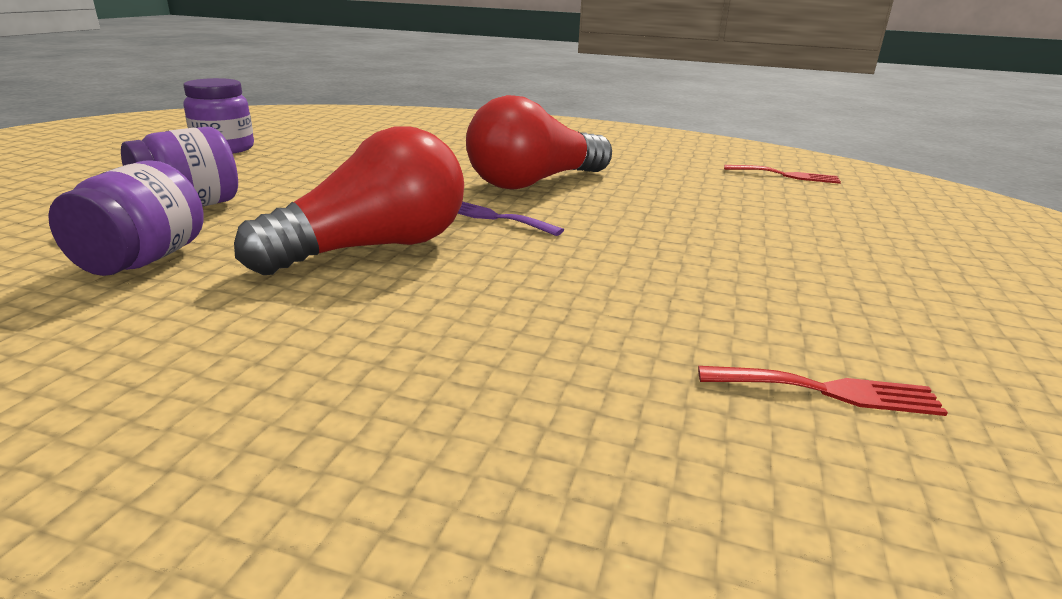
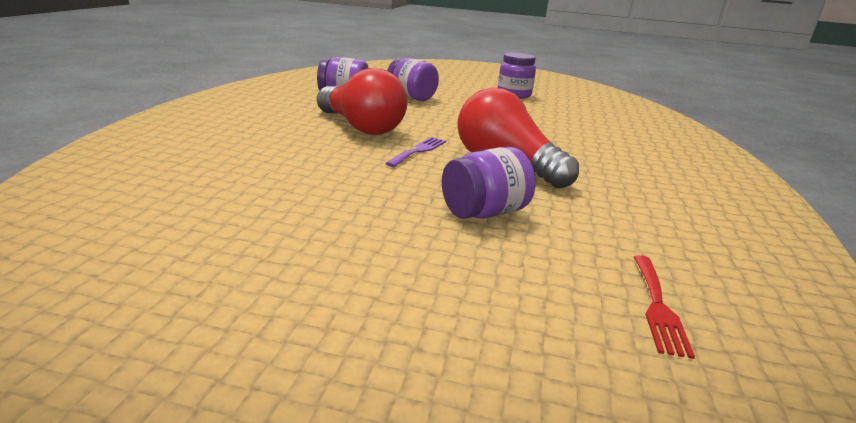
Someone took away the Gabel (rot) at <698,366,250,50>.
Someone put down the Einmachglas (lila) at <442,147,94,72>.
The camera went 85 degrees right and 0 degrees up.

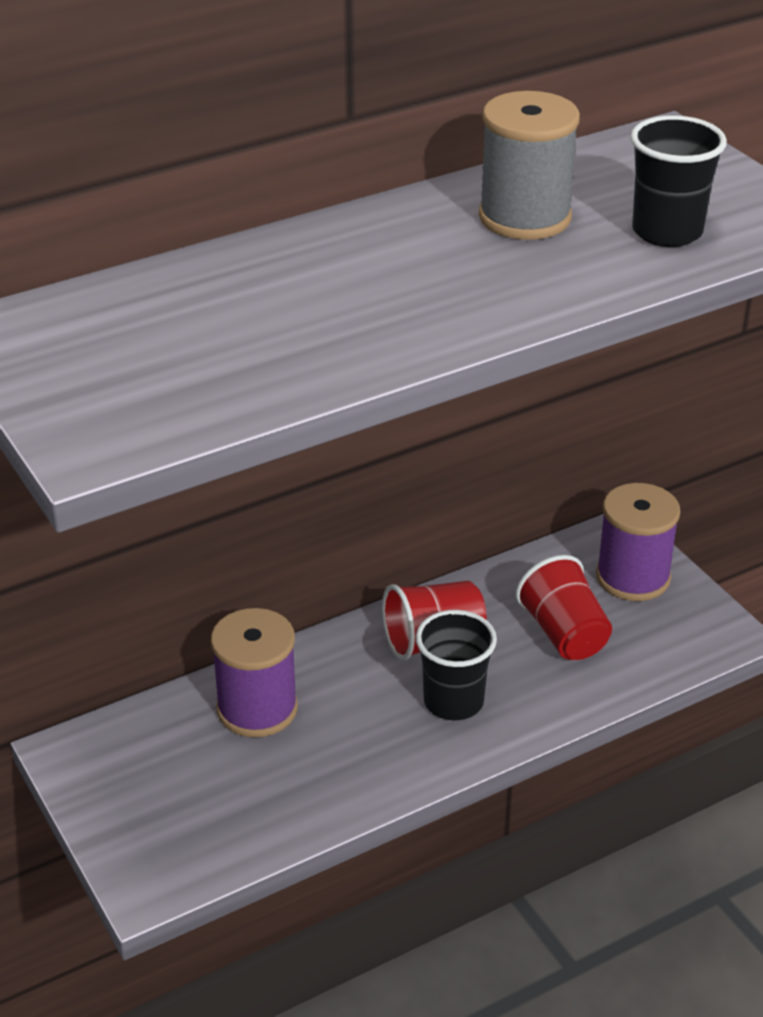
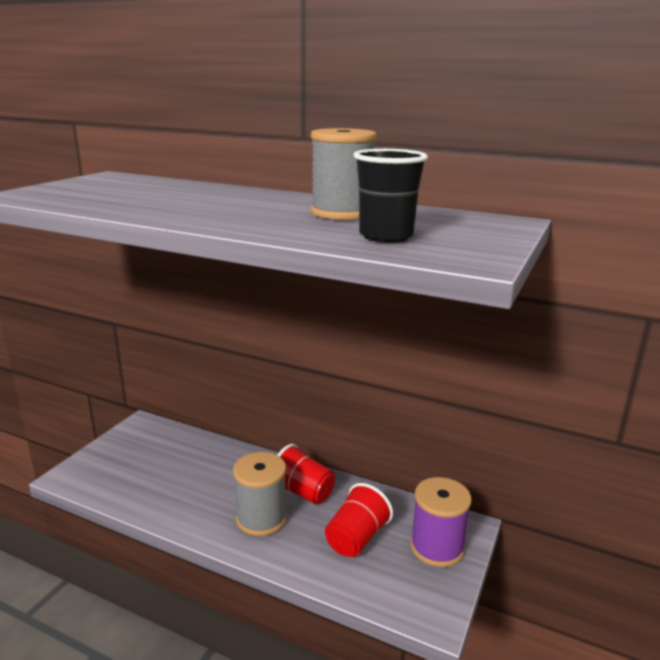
Someone took away the Garnrolle (lila) at <211,608,87,129>.
Someone swapped the Becher (schwarz) at <415,610,82,110> for the Garnrolle (grau) at <233,452,54,84>.
The camera went 55 degrees right and 15 degrees down.

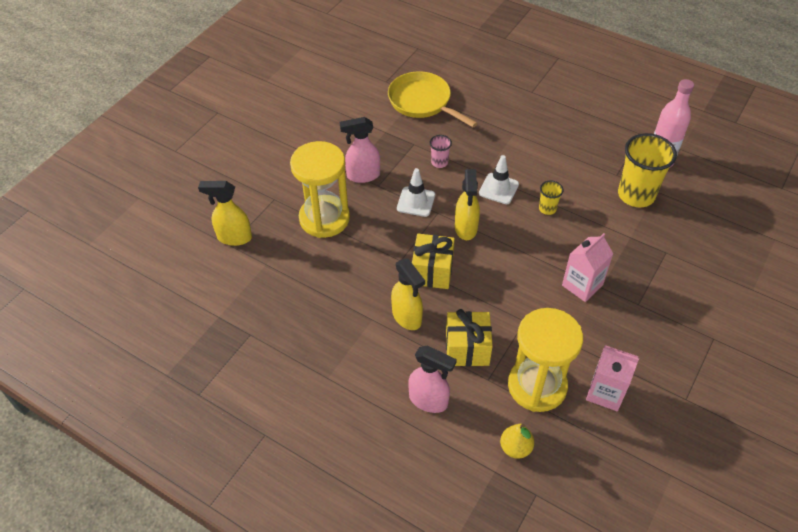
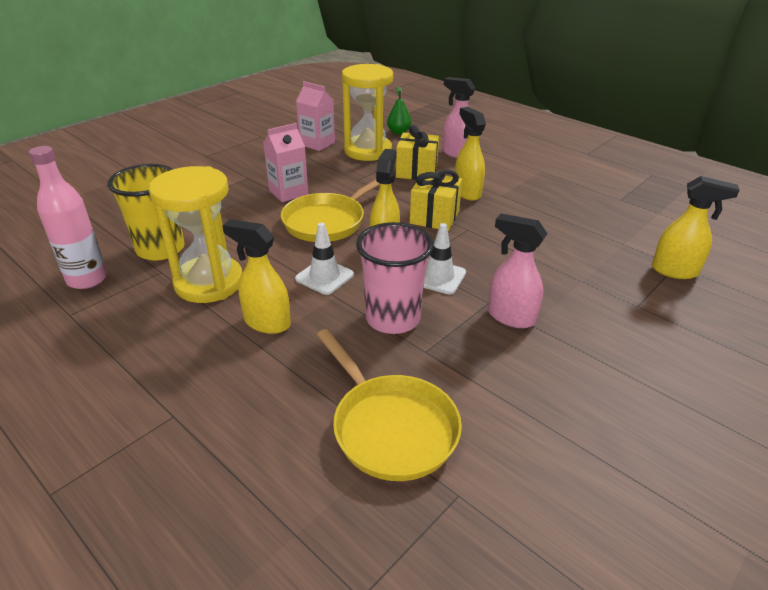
Someone rotated the Sprühflasche (rosa) at <340,117,40,66> by 150 degrees counterclockwise.
Someone scaled the Becher (rosa) at <429,135,23,33> by 2.13.
Someone carried the Sanduhr (gelb) from <290,141,60,97> to <149,166,94,137>.
Someone took away the Becher (gelb) at <539,181,25,34>.
Someone repainted the Birne (gelb) at <500,424,34,35>, which became the Birne (grün) at <387,87,24,47>.
Someone put down the Pfanne (gelb) at <281,179,99,63>.
Someone put down the Sprühflasche (gelb) at <222,219,69,115>.
The camera went 170 degrees left and 15 degrees down.

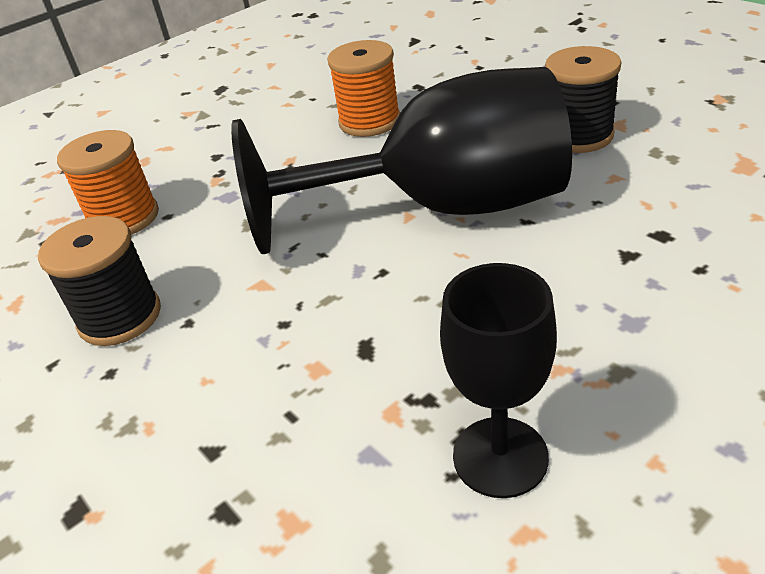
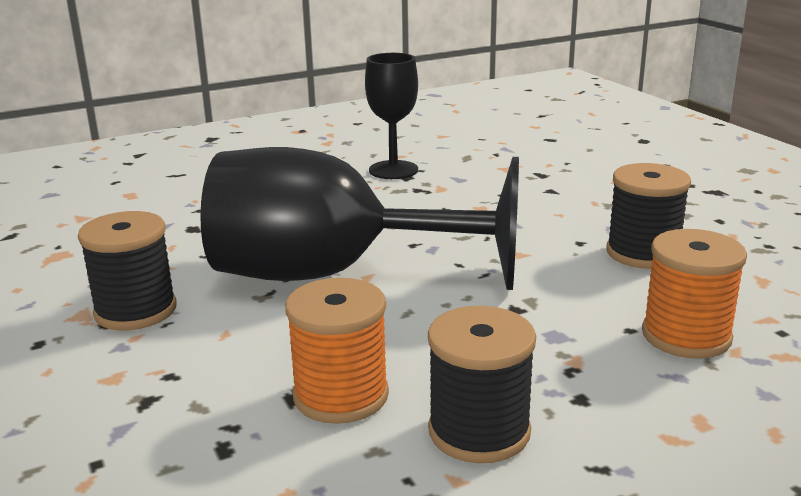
Someone put down the Garnrolle (schwarz) at <428,306,108,157>.
The camera went 170 degrees left and 15 degrees down.

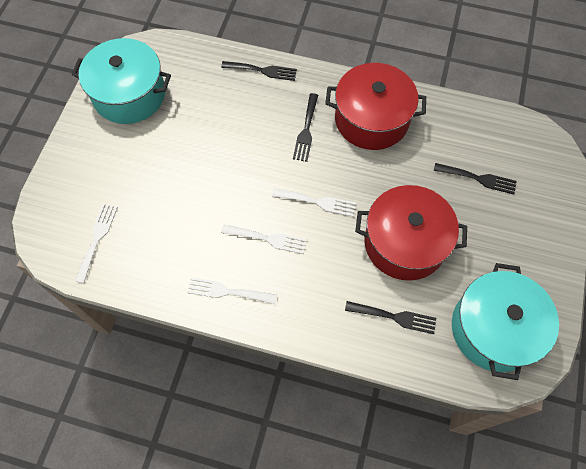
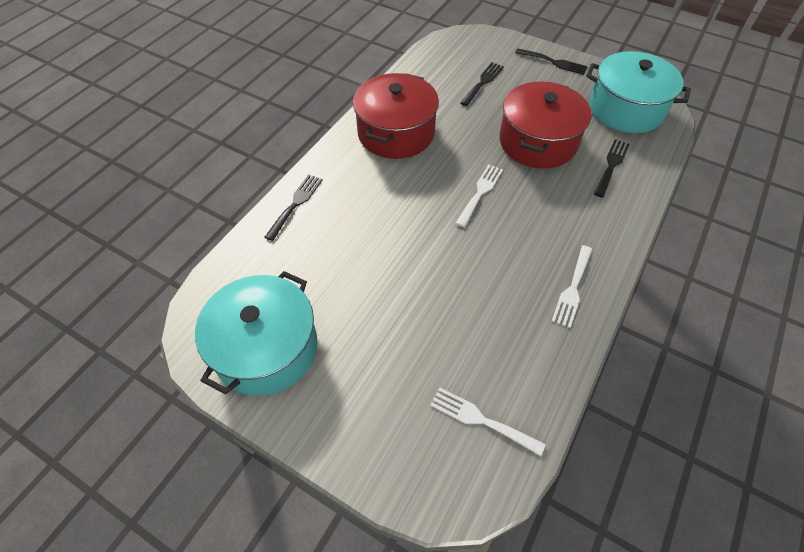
Someone carried the Gabel (schwarz) from <293,93,25,69> to <515,48,73,27>.
Someone took away the Gabel (weiß) at <221,225,86,29>.
The camera went 75 degrees left and 10 degrees down.

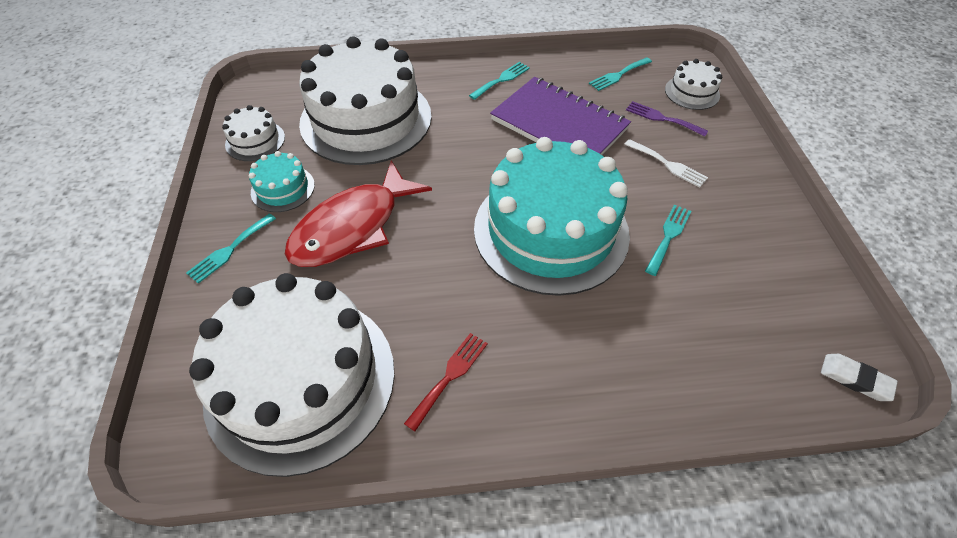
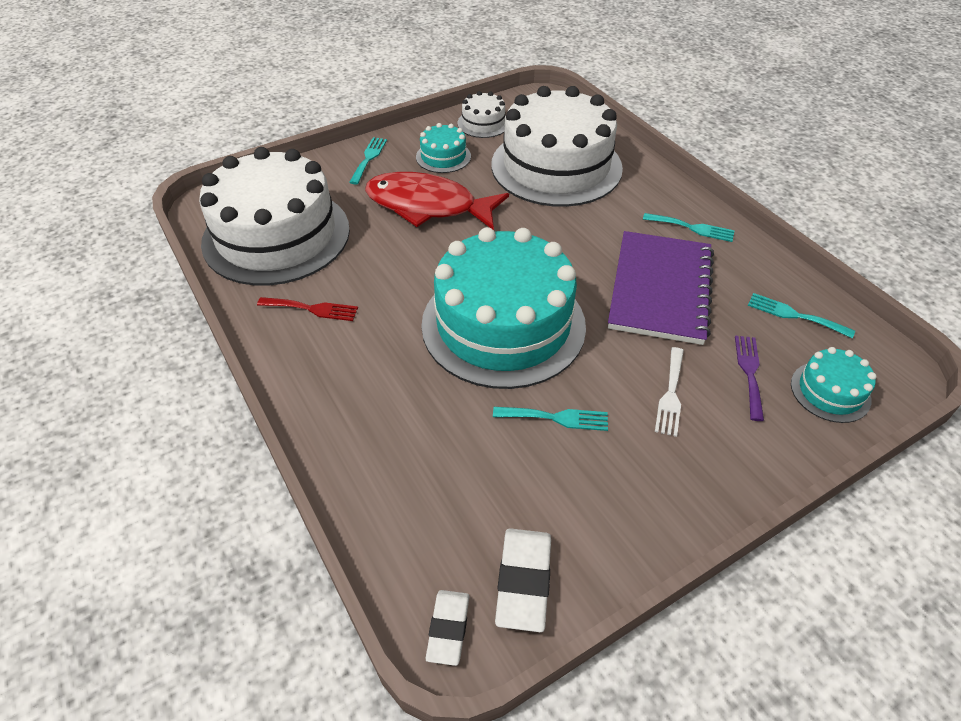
Someone repainted the Kuchen (weiß) at <665,59,57,51>, which became the Kuchen (türkis) at <791,347,86,76>.
Someone rotated the Gabel (türkis) at <186,213,90,71> by 90 degrees clockwise.
Someone put down the Radiergummi (weiß) at <495,528,56,104>.
The camera went 65 degrees right and 5 degrees down.

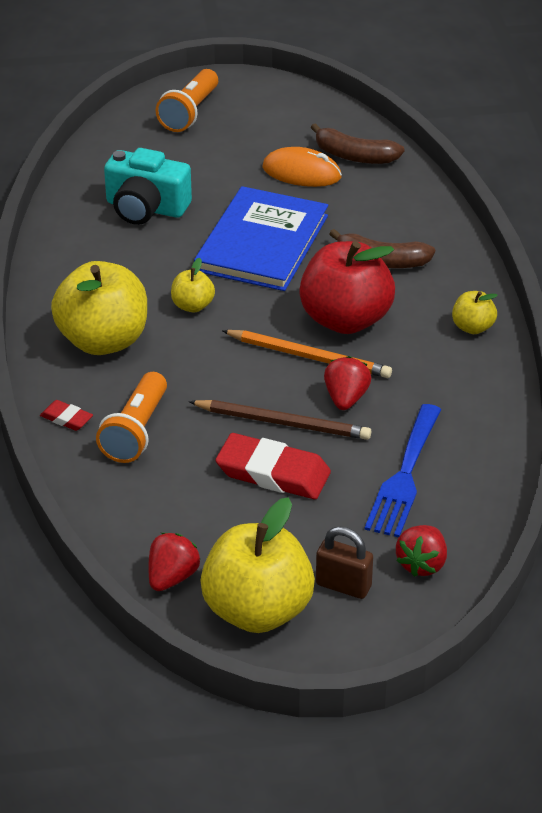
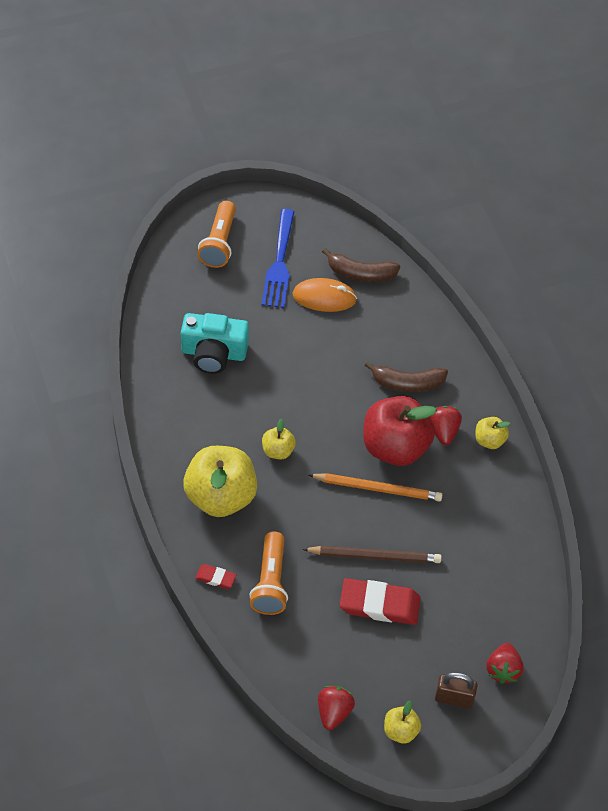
Someone took away the Buch (blau) at <194,186,134,105>.
Someone carried the Erdbeere (rot) from <324,356,47,54> to <430,406,32,39>.
Someone carried the Gabel (blau) from <364,404,77,134> to <262,209,33,99>.
Someone scaled the Apfel (gelb) at <200,497,115,136> by 0.47.
The camera went 15 degrees left and 15 degrees up.

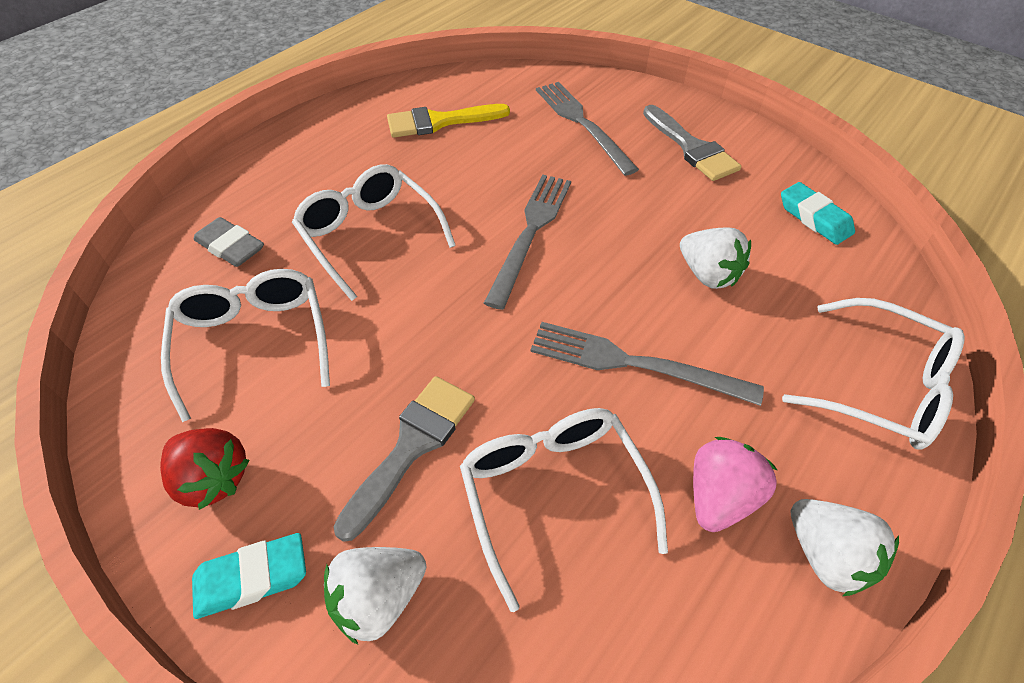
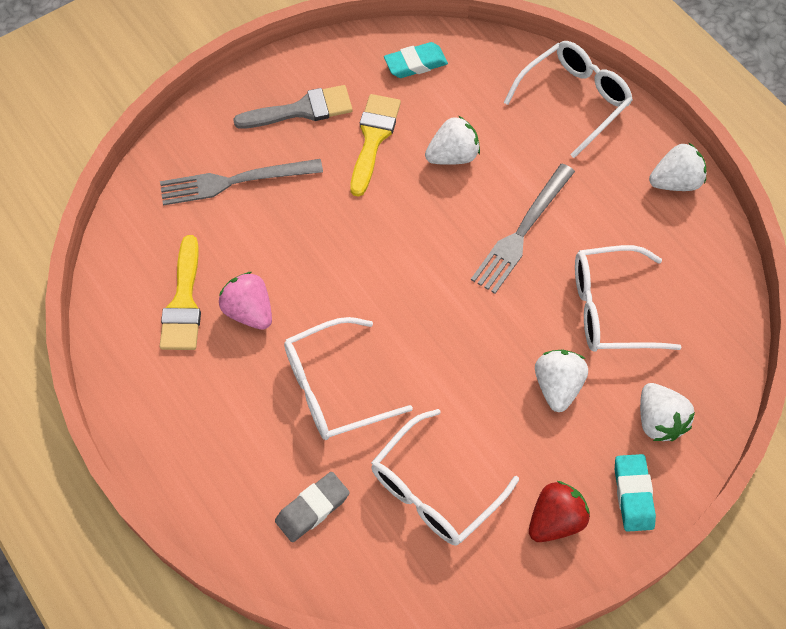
Someone took away the Gabel (grau) at <484,175,87,135>.
Someone rotated the Brille (weiß) at <161,269,169,153> by 45 degrees counterclockwise.
Someone swapped the Pinsel (grau) at <333,376,142,166> for the Erdbeere (weiß) at <535,350,53,62>.
Someone carried the Erdbeere (rosa) from <693,437,85,95> to <219,272,53,58>.
Someone put down the Pinsel (gelb) at <350,94,51,103>.
The camera went 75 degrees left and 10 degrees up.

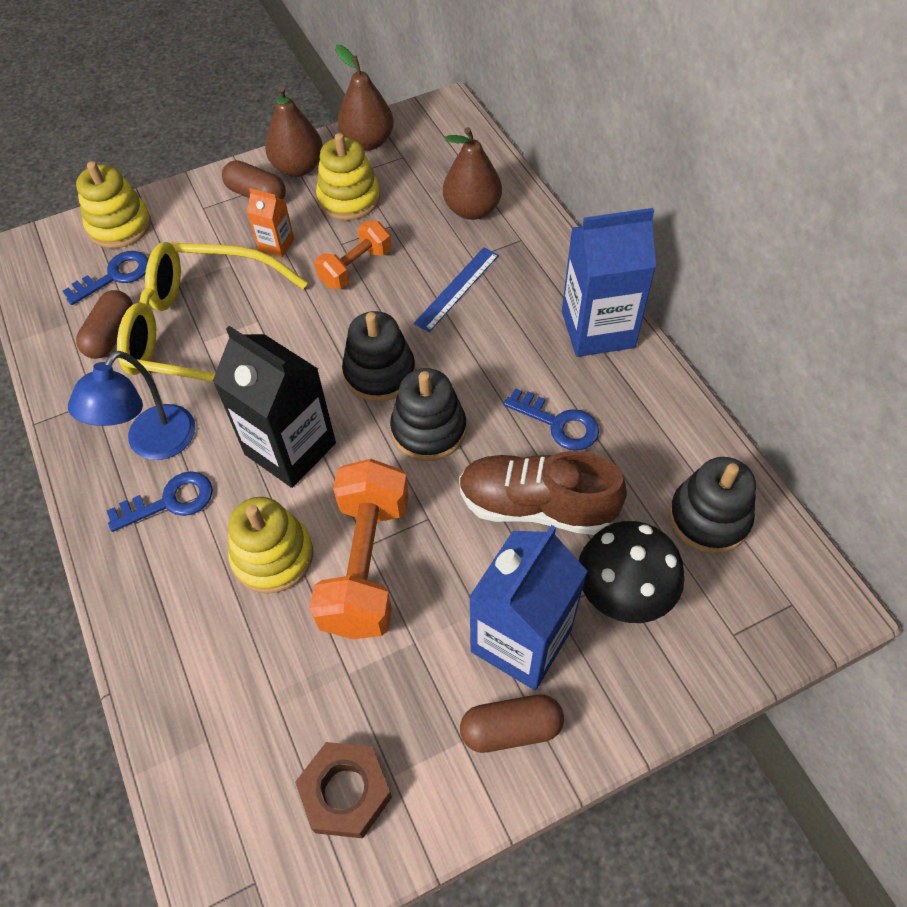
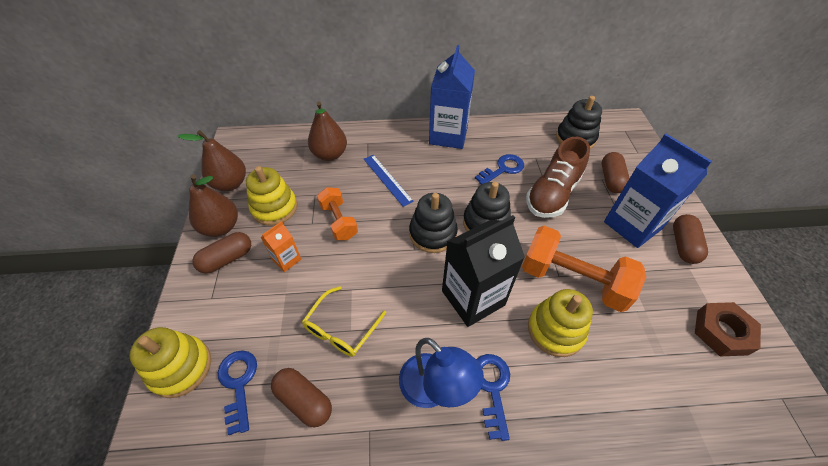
Someone scaled the Brille (gelb) at <117,242,191,141> by 0.50.
Someone swapped the Pilz (schwarz) at <579,521,105,102> for the Kapsel (braun) at <602,152,28,41>.
The camera went 70 degrees left and 5 degrees down.

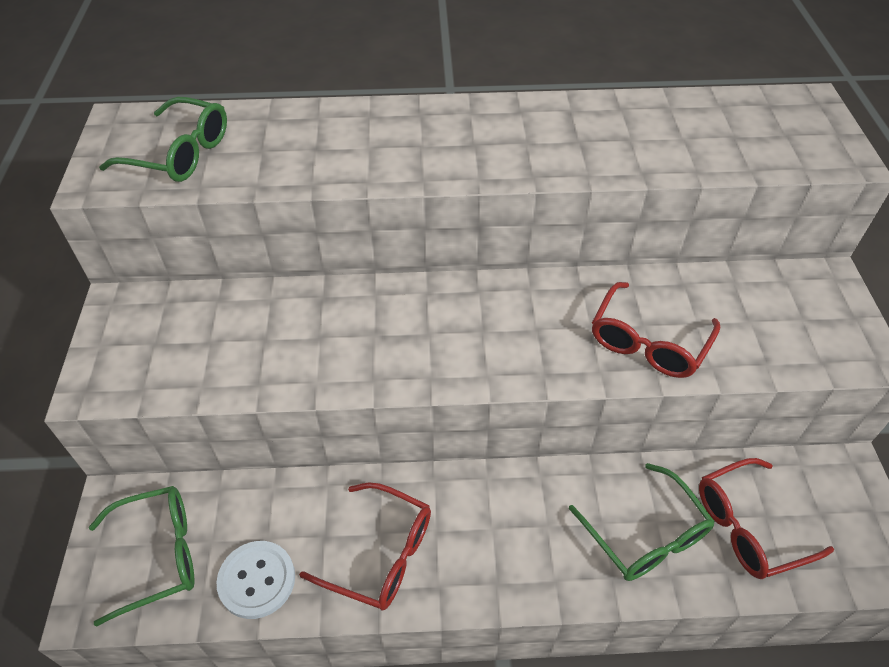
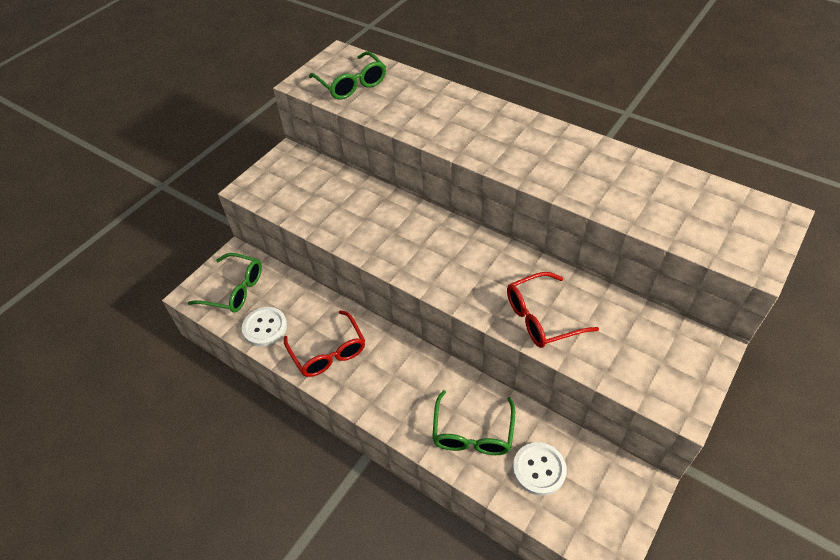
Someone swapped the Brille (rot) at <699,458,135,121> for the Knopf (weiß) at <513,442,54,54>.
The camera went 40 degrees right and 0 degrees up.

